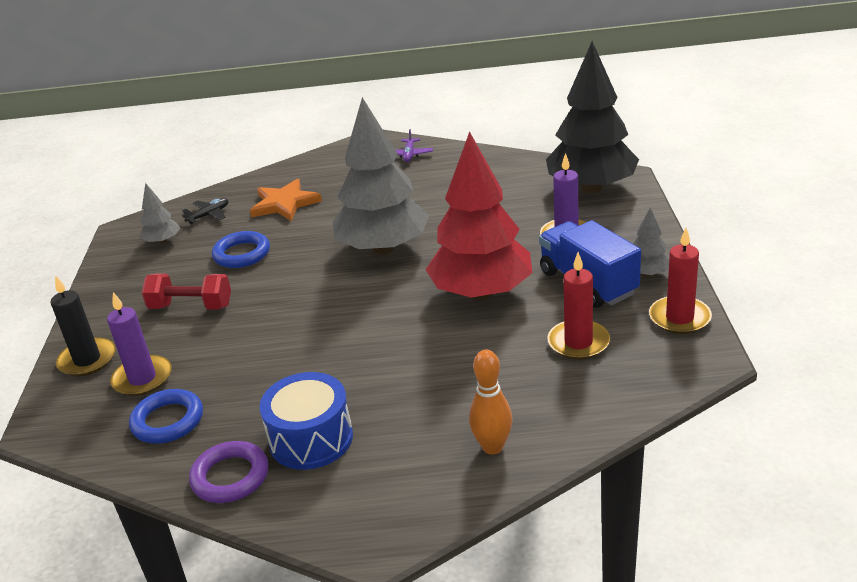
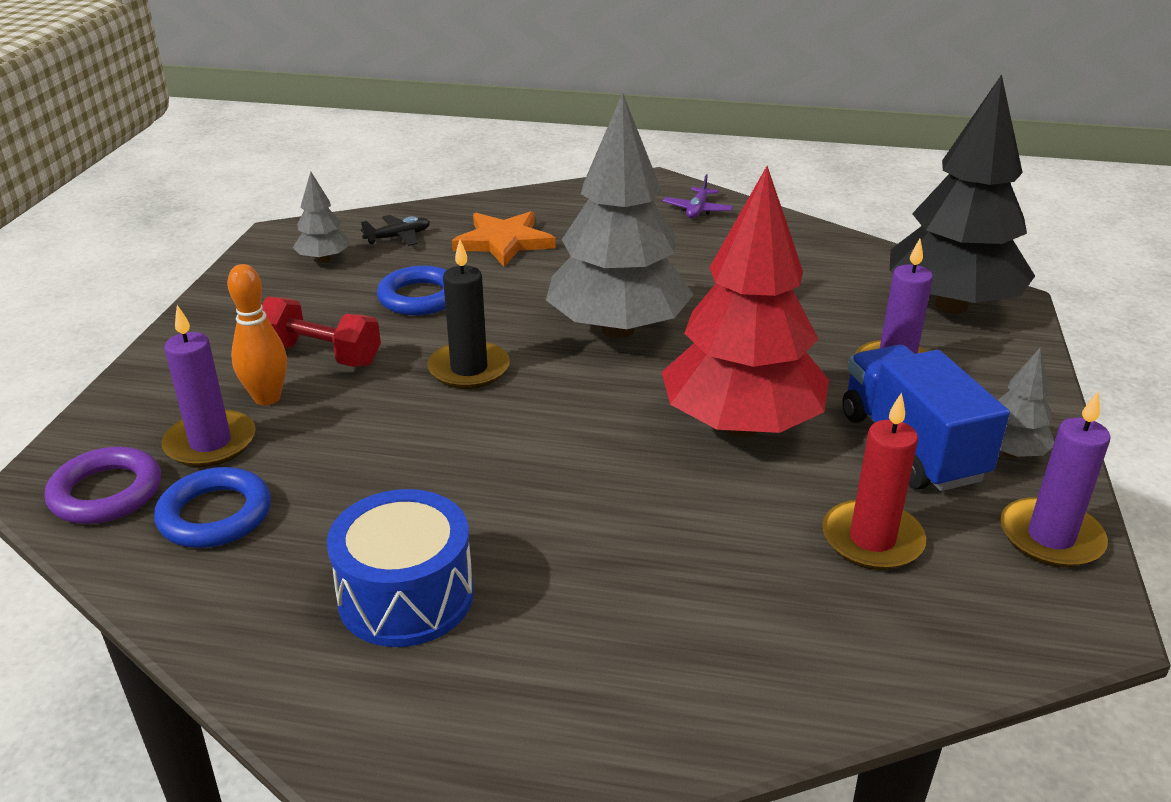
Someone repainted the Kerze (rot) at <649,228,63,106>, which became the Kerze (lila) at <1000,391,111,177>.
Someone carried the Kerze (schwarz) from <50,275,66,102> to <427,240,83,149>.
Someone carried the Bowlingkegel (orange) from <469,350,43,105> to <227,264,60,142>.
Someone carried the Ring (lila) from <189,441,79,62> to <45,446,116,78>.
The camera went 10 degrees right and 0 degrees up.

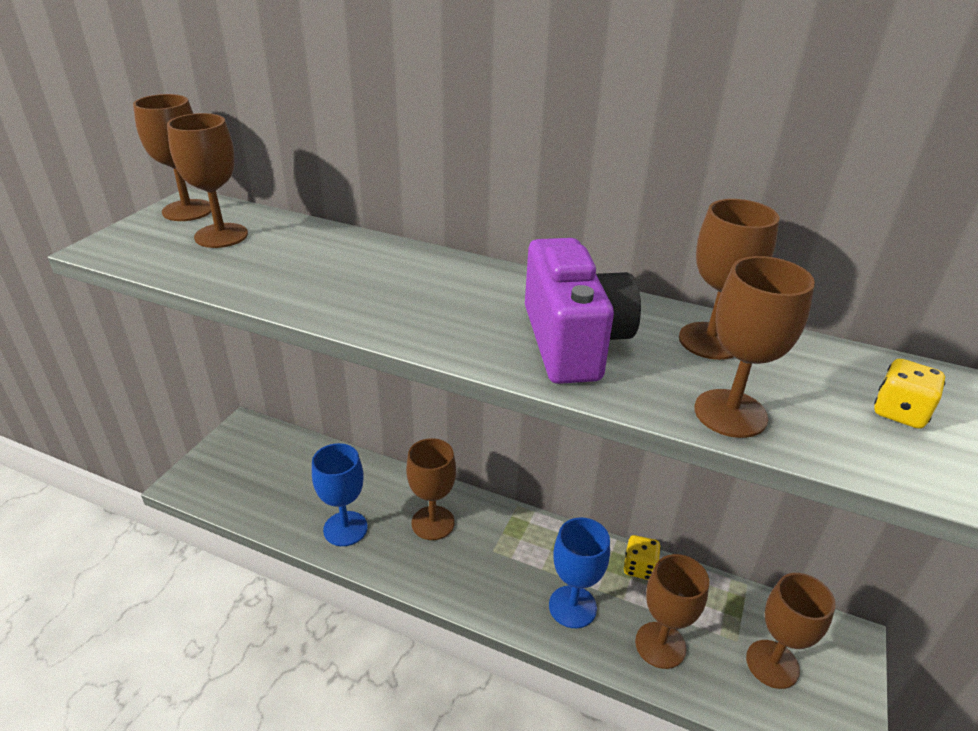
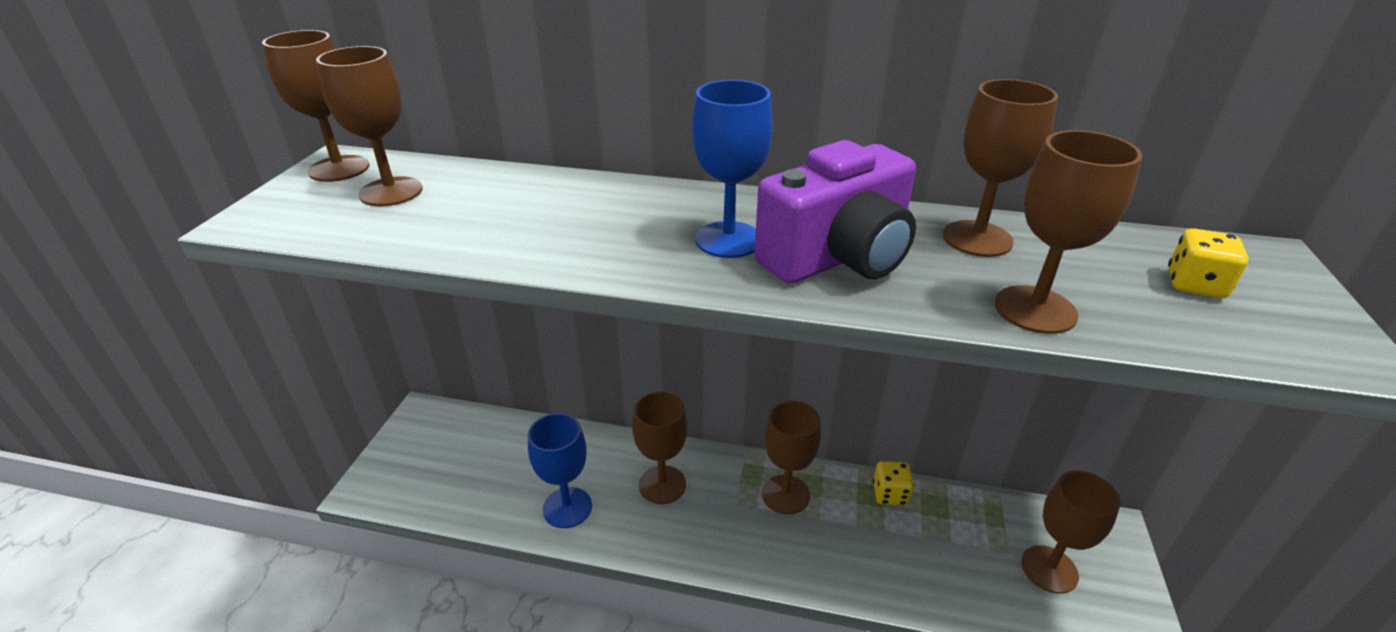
Someone rotated the Kamera (lila) at <525,238,116,146> by 75 degrees clockwise.
Someone carried the Kelch (blau) from <549,517,61,111> to <692,80,81,178>.
Someone carried the Kelch (braun) from <635,554,74,115> to <762,401,59,114>.
The camera went 10 degrees left and 0 degrees up.

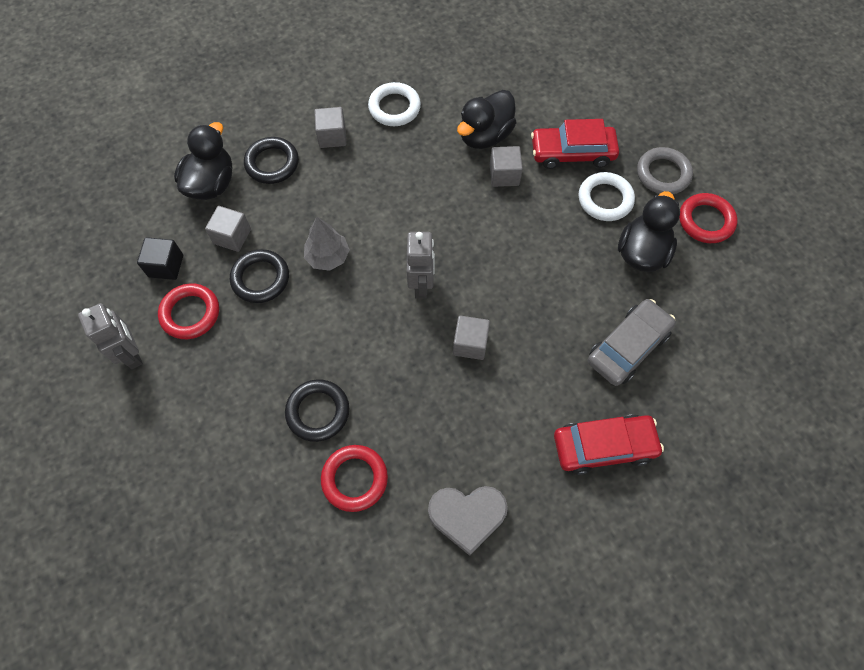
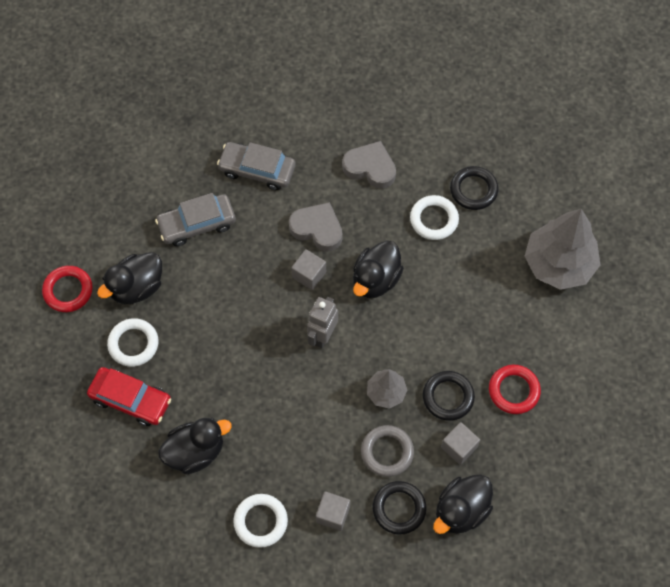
Someone took away the Kubus (grau) at <490,146,33,41>.
Someone carried the Ring (grau) from <637,147,56,47> to <361,425,53,52>.
Someone took away the Kubus (schwarz) at <137,237,46,43>.
Someone took away the Roboter (grau) at <78,303,65,66>.
Someone carried the Ring (schwarz) from <285,379,64,63> to <450,166,48,44>.
Someone repainted the Auto (rot) at <554,415,110,60>, which became the Auto (grau) at <217,142,79,48>.
Someone repainted the Ring (rot) at <321,445,67,67>, which became the Ring (weiß) at <410,195,49,45>.
Someone put down the Herz (grau) at <289,202,54,50>.
Someone put down the Baum (grau) at <525,209,75,81>.
Someone put down the Ente (schwarz) at <353,241,51,57>.
The camera went 155 degrees left and 0 degrees up.

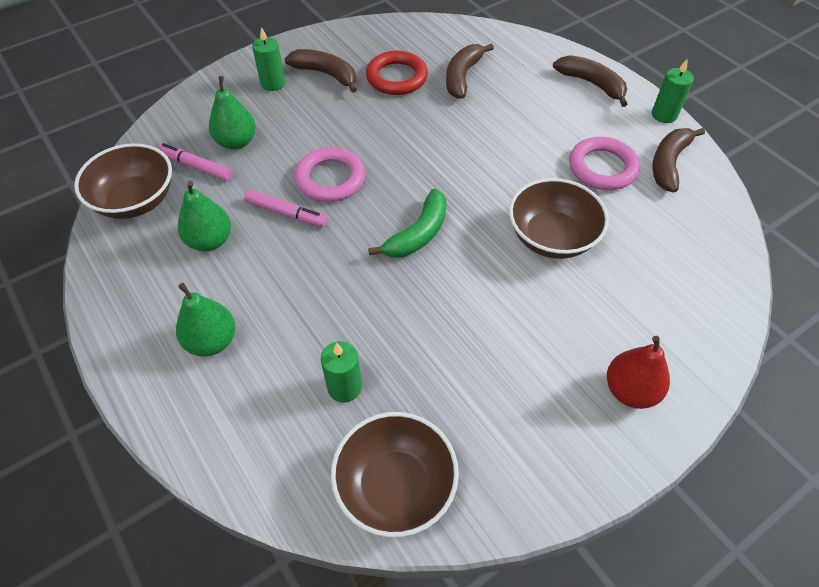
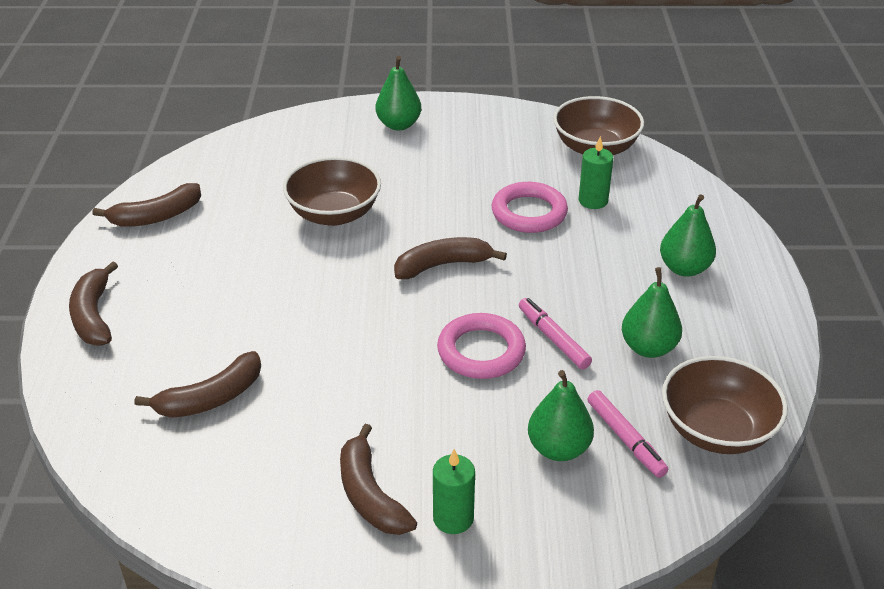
Someone took away the Ring (rot) at <366,51,62,44>.
Someone took away the Kerze (grün) at <652,59,42,64>.
Someone carried the Ring (rosa) from <569,137,71,53> to <491,182,77,51>.
Someone repainted the Banane (grün) at <368,189,79,69>, which became the Banane (braun) at <394,237,113,42>.
Someone repainted the Birne (rot) at <607,336,63,73>, which became the Birne (grün) at <376,56,45,74>.
The camera went 145 degrees left and 15 degrees down.

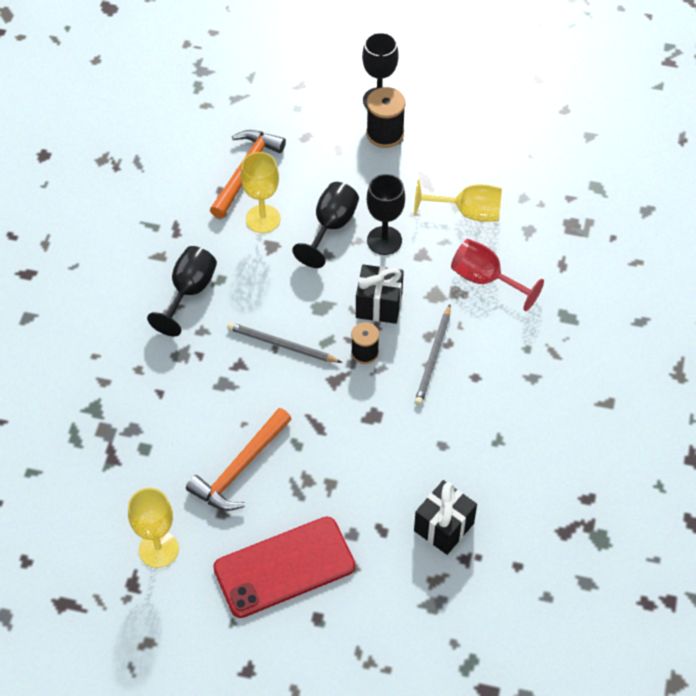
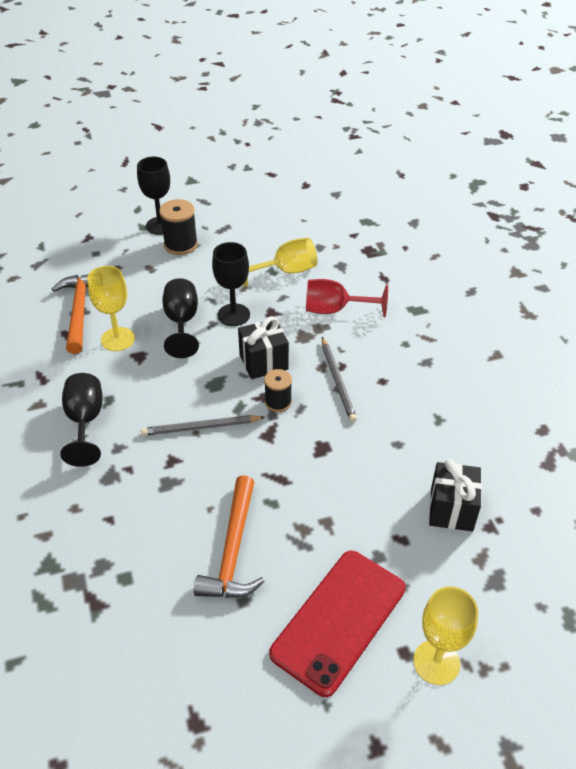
Someone carried the Kelch (gelb) from <128,488,51,80> to <413,586,65,99>.
The camera went 30 degrees left and 10 degrees down.

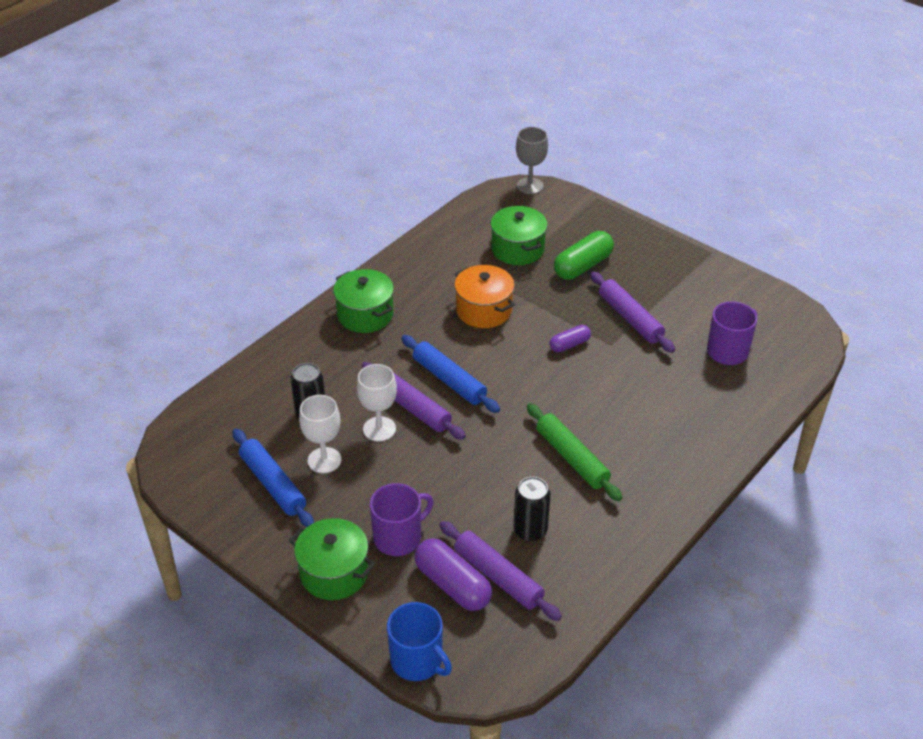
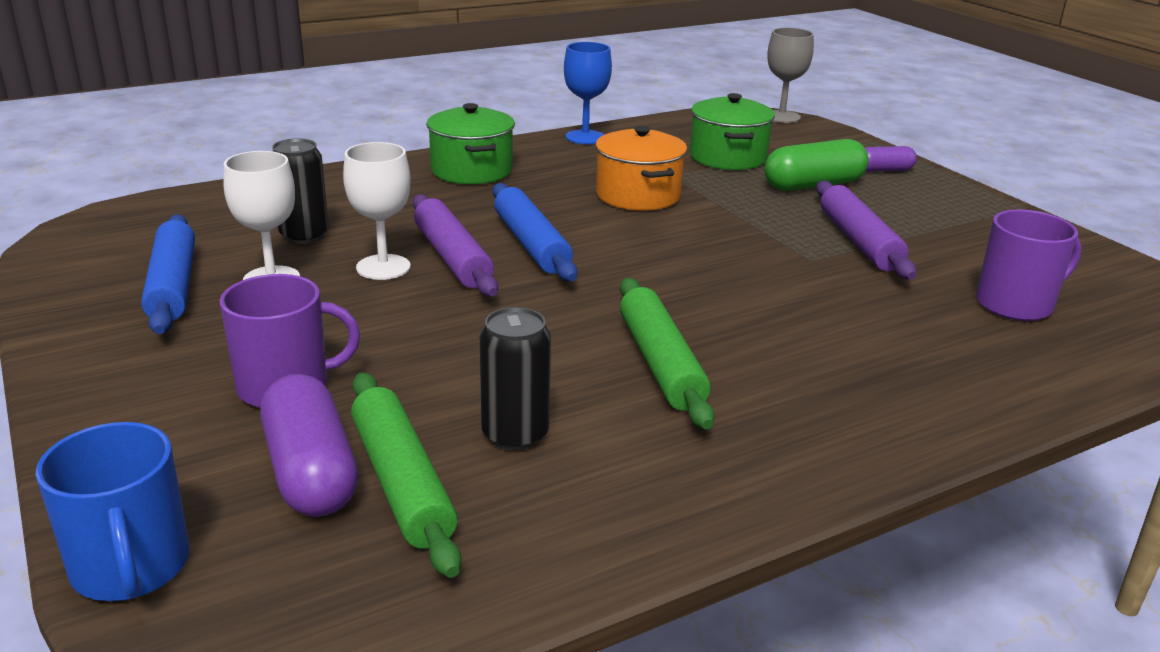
Someone carried the Kapsel (lila) from <549,325,42,27> to <865,146,52,26>.
Someone took away the Kochtopf (grün) at <289,518,86,82>.
Someone repainted the Nudelholz (lila) at <439,521,123,100>, which became the Nudelholz (grün) at <351,373,110,205>.
Someone put down the Kelch (blau) at <564,42,48,102>.
The camera went 20 degrees right and 15 degrees down.

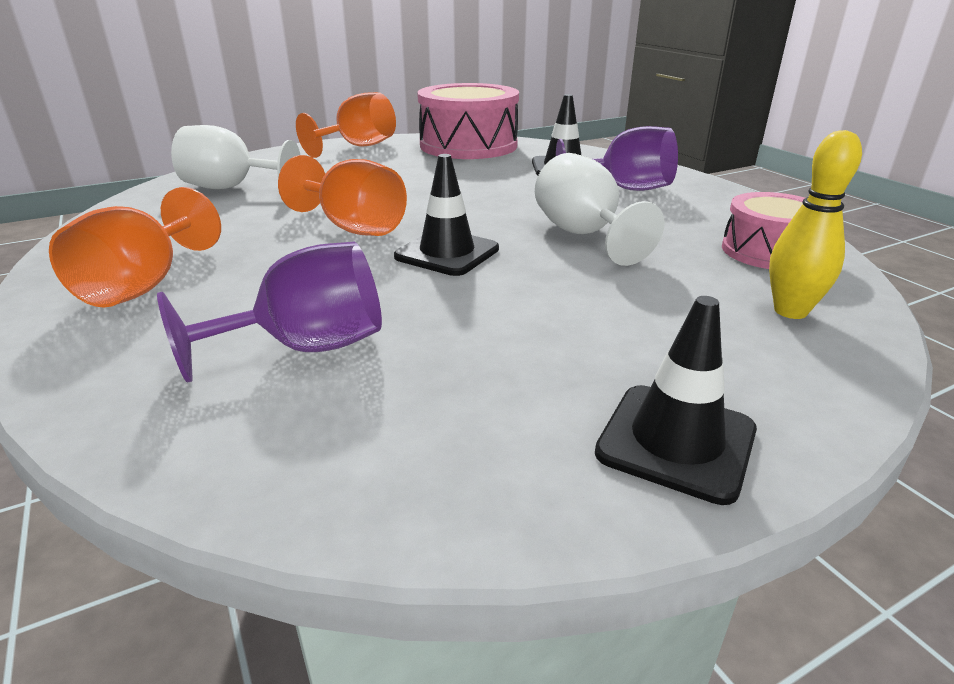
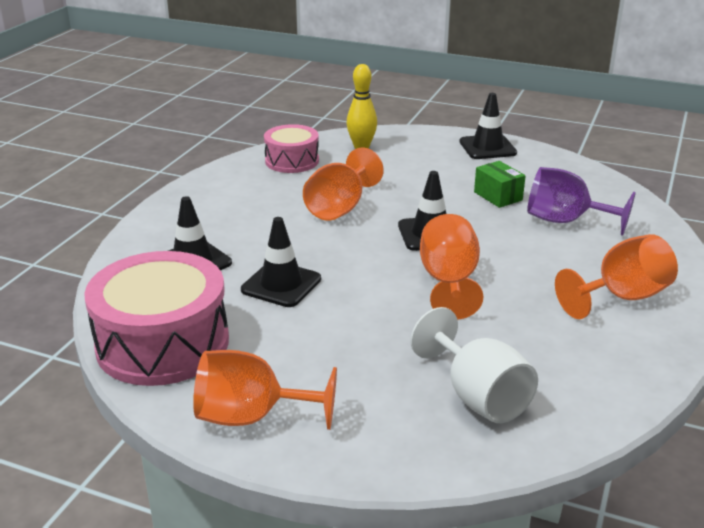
Someone took away the Kelch (lila) at <556,126,122,65>.
Someone repainted the Kelch (weiß) at <535,153,129,113>, which became the Kelch (orange) at <303,148,81,73>.
Someone put down the Schachtel (grün) at <474,161,52,47>.
Someone put down the Leitkegel (schwarz) at <241,217,80,90>.
The camera went 130 degrees left and 0 degrees up.

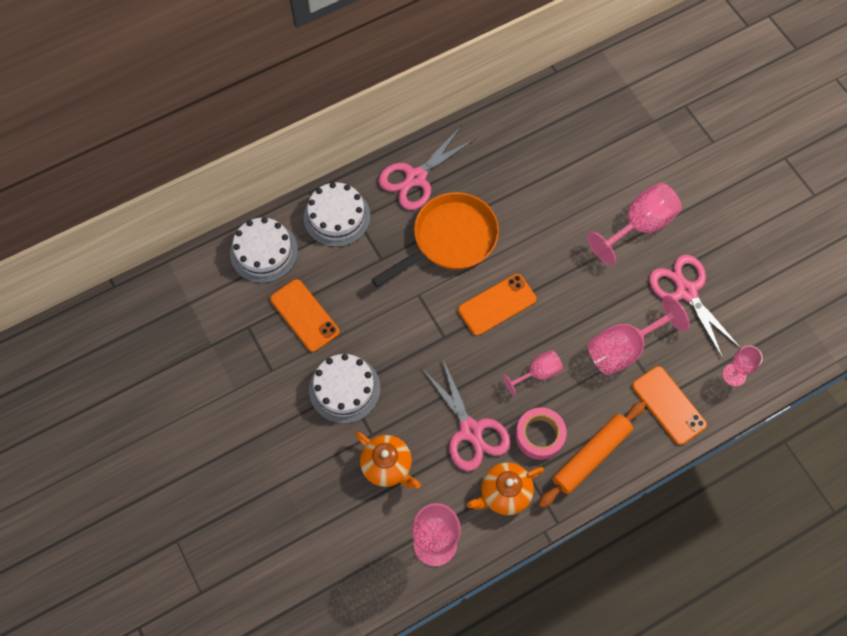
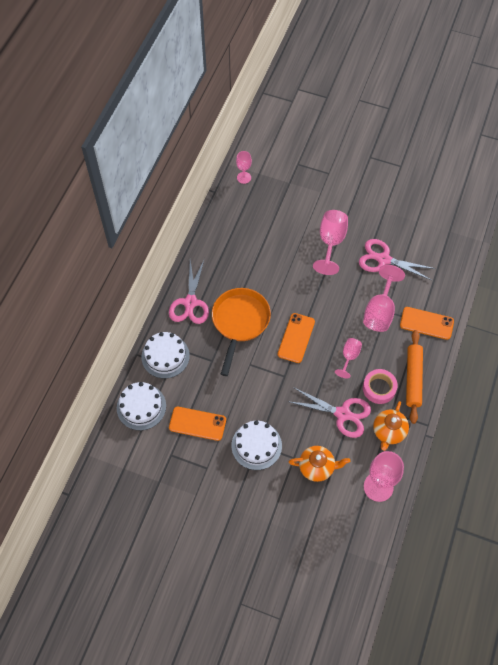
Someone carried the Kelch (rosa) from <722,346,41,40> to <236,151,16,33>.
The camera went 40 degrees left and 5 degrees down.

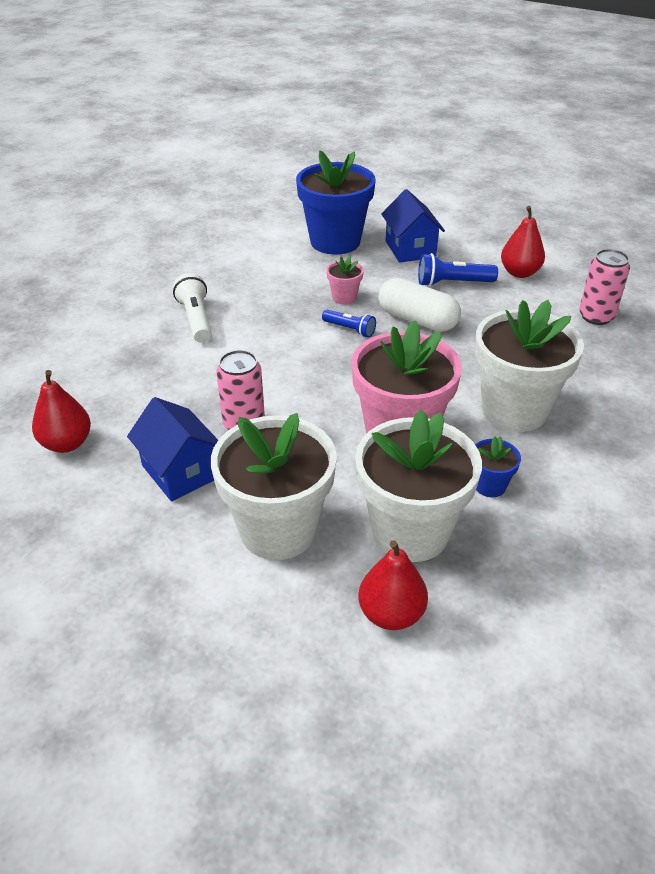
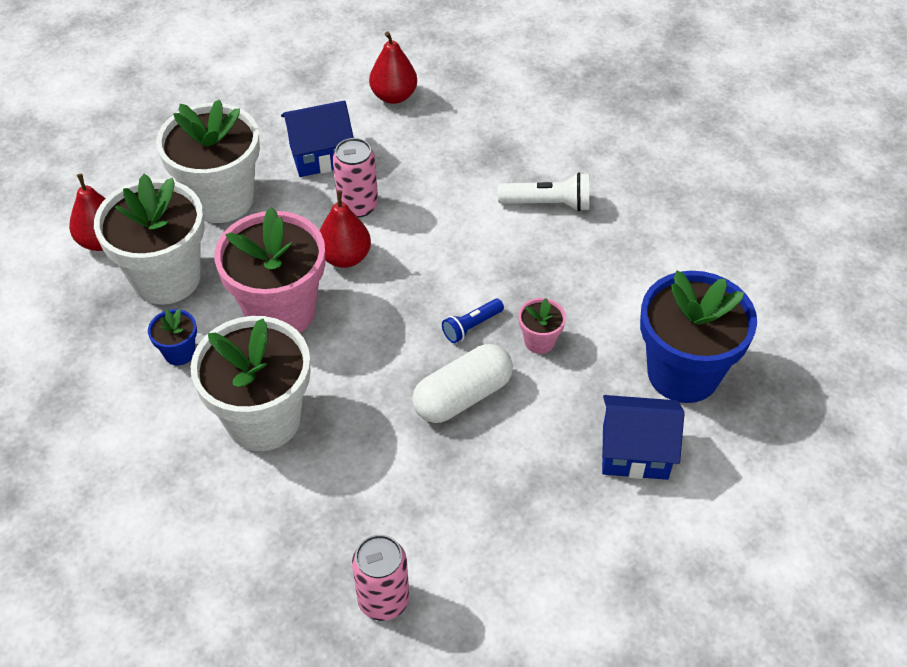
Someone carried the Birne (rot) from <501,206,44,72> to <319,190,52,78>.
Someone took away the Taschenlampe (blau) at <418,253,80,34>.
The camera went 110 degrees right and 10 degrees up.

